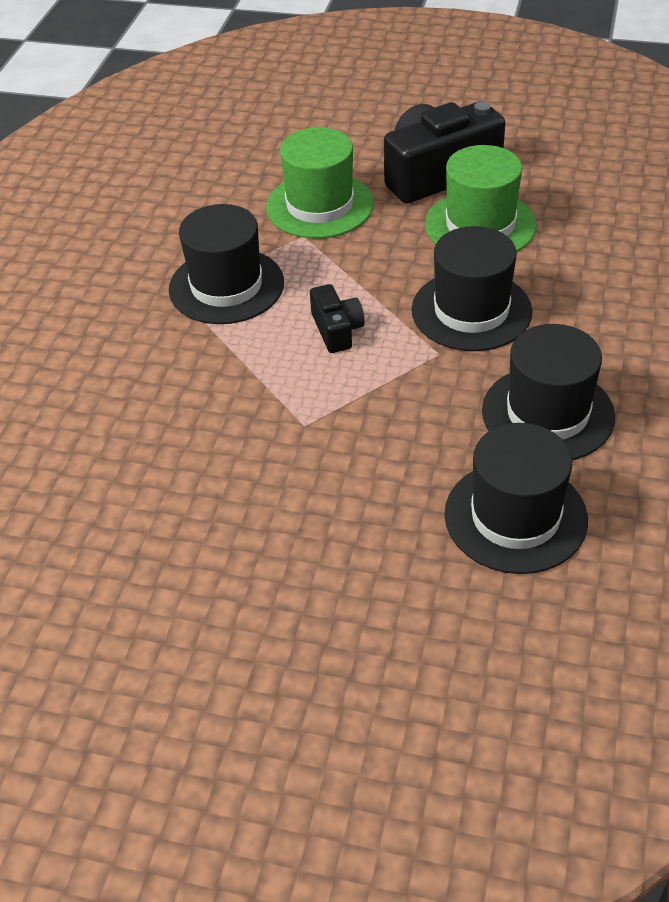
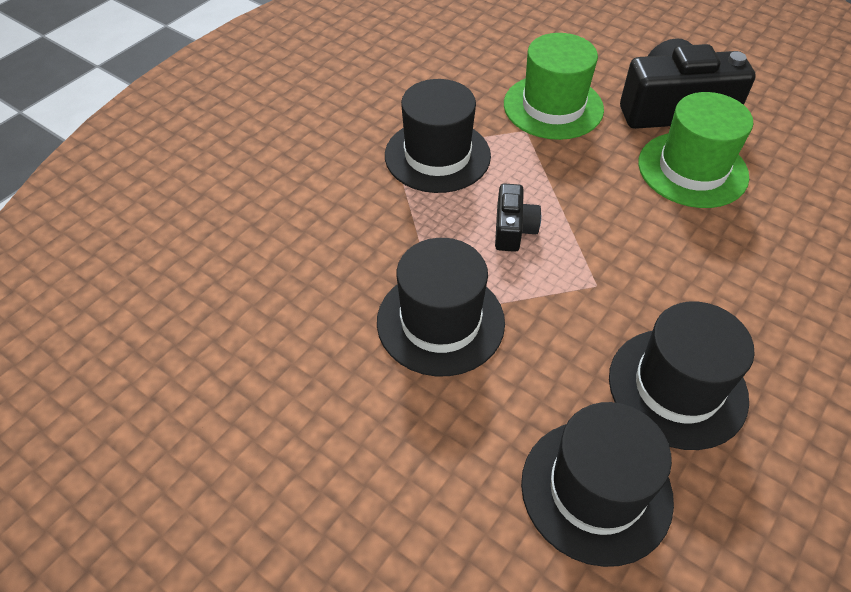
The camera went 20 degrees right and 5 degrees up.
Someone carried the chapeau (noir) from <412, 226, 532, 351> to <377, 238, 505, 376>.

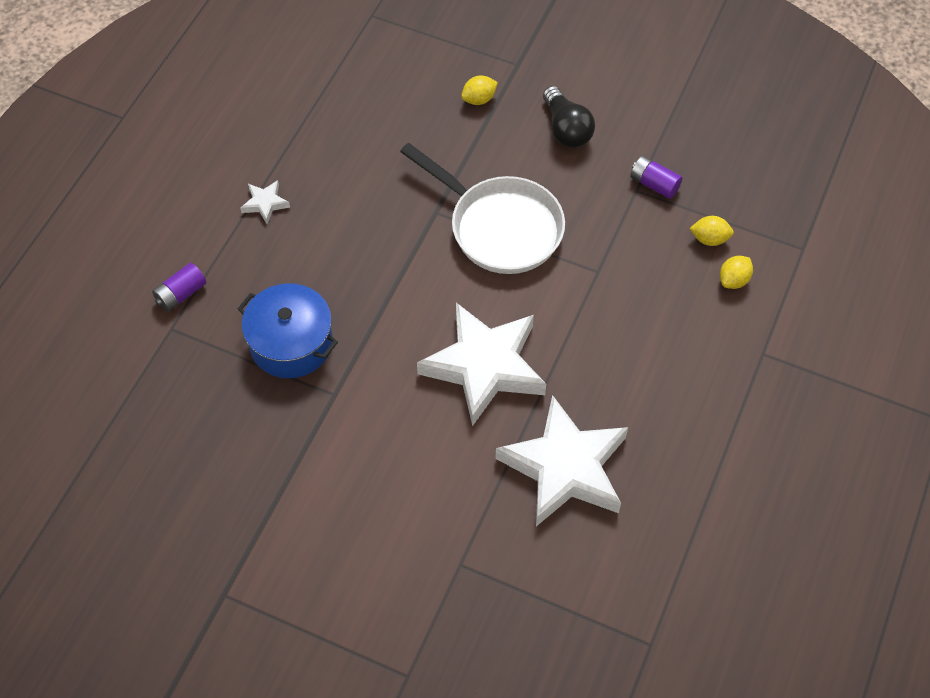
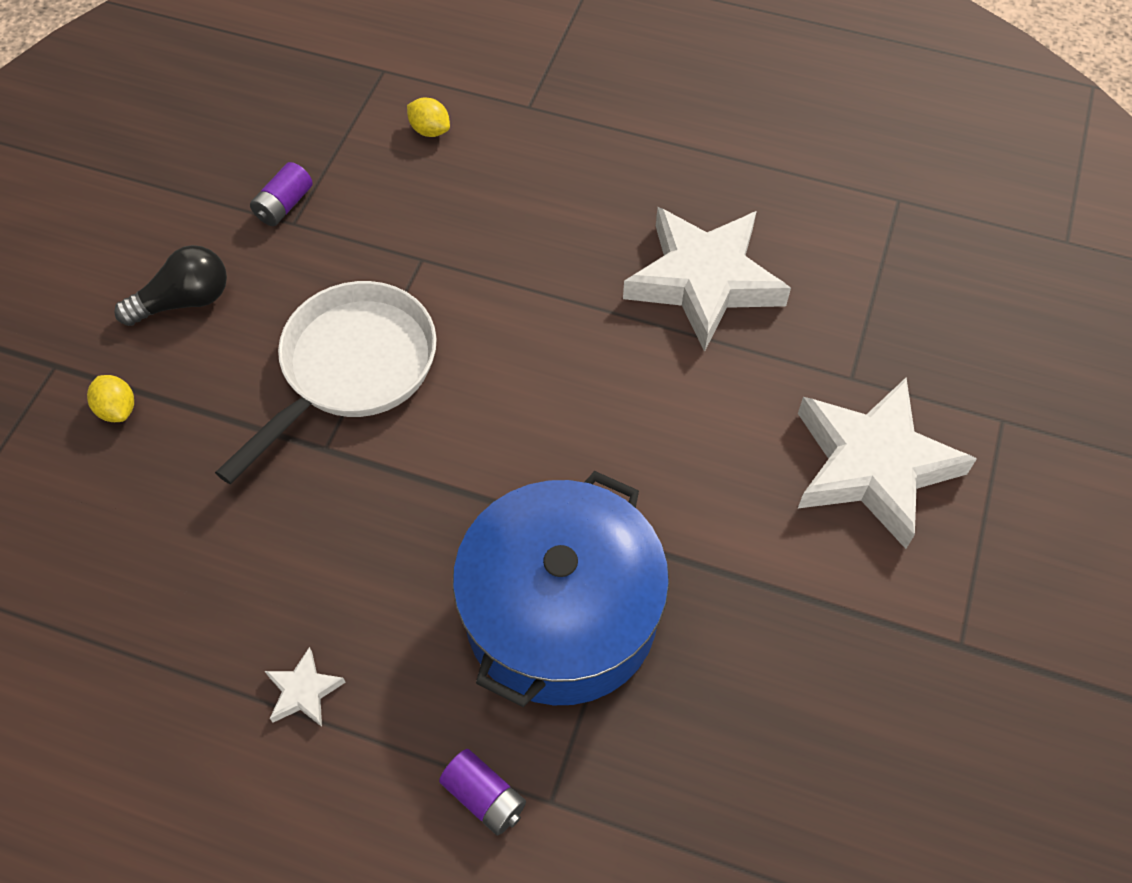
The camera went 95 degrees left and 0 degrees up.
Someone scaled the marmite (bleu) at <238, 283, 338, 378> by 1.55.
Someone carried the étoile (blanc) from <417, 303, 546, 426> to <798, 378, 977, 549>.
Someone took away the citron (jaune) at <689, 216, 734, 246>.

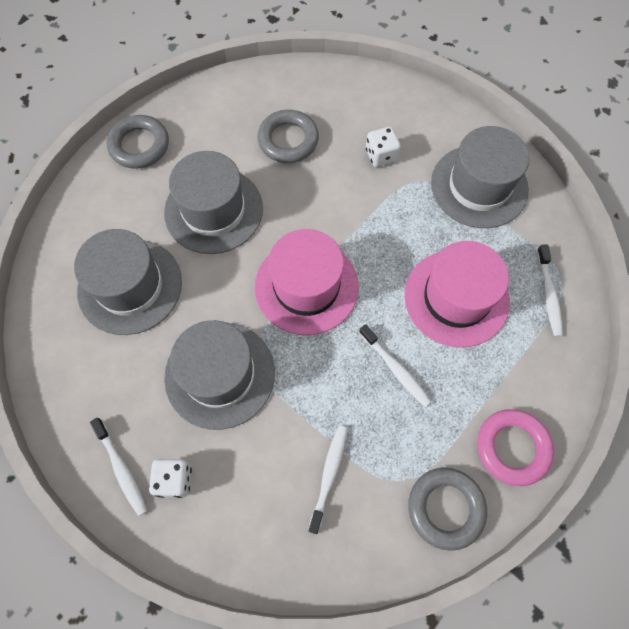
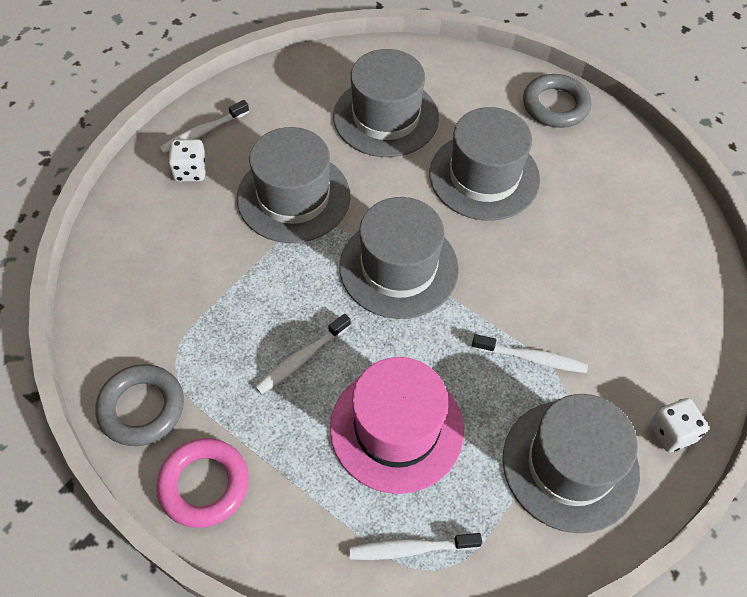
The camera went 85 degrees right and 10 degrees down.
Someone repainted the chapeau (rose) at <255, 229, 359, 335>, which became the chapeau (gris) at <339, 197, 459, 319>.
Someone took away the anneau (gris) at <257, 110, 319, 163>.
Someone carried the brosse à dents (blanc) from <308, 426, 348, 534> to <472, 334, 588, 373>.
Someone carried the dé (blanc) from <366, 127, 401, 167> to <650, 398, 709, 452>.

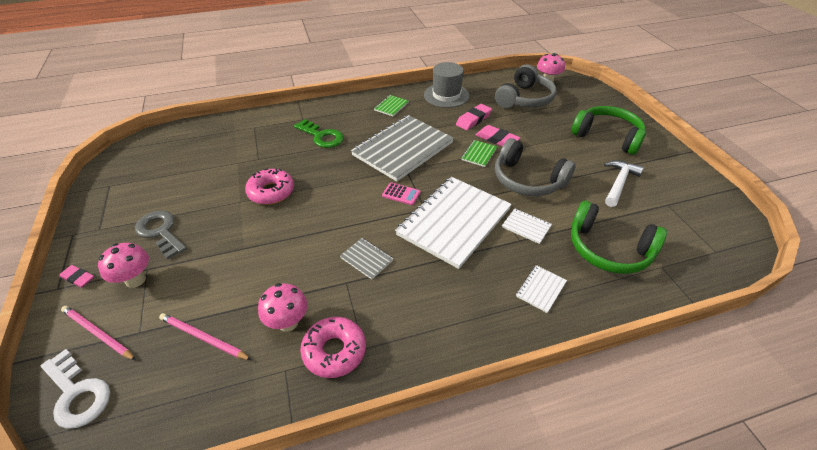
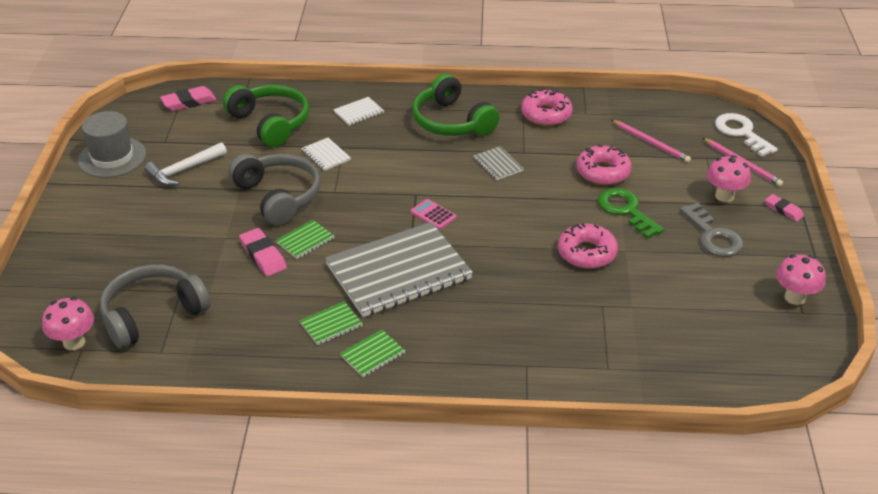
The camera went 160 degrees left and 5 degrees down.
Someone carried the champignon (rose) from <258, 283, 308, 332> to <776, 254, 826, 305>.
Someone carried the clé (vert) from <294, 119, 344, 148> to <598, 188, 664, 239>.
Someone took away the carnet (blanc) at <395, 177, 512, 269>.
Someone carried the chapeau (gris) from <424, 62, 469, 108> to <78, 111, 146, 178>.
Someone carried the gomme (rose) from <456, 104, 492, 130> to <160, 86, 216, 111>.
Someone carried the casque audio (vert) from <571, 106, 646, 155> to <412, 73, 500, 136>.
Someone put down the carnet (vert) at <300, 301, 363, 345>.
Someone put down the beignet (rose) at <577, 145, 632, 185>.

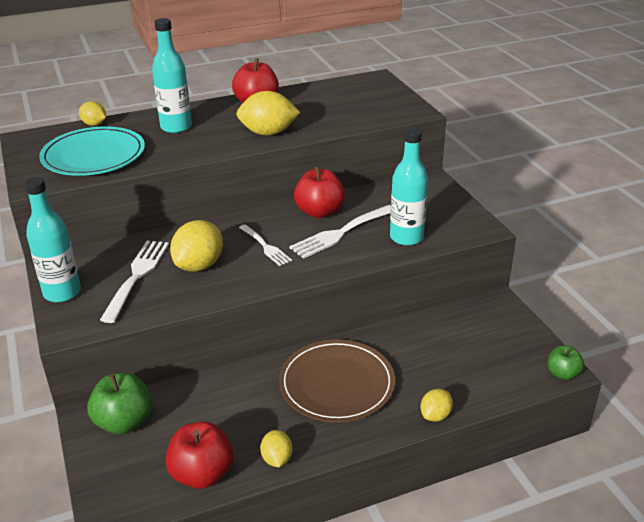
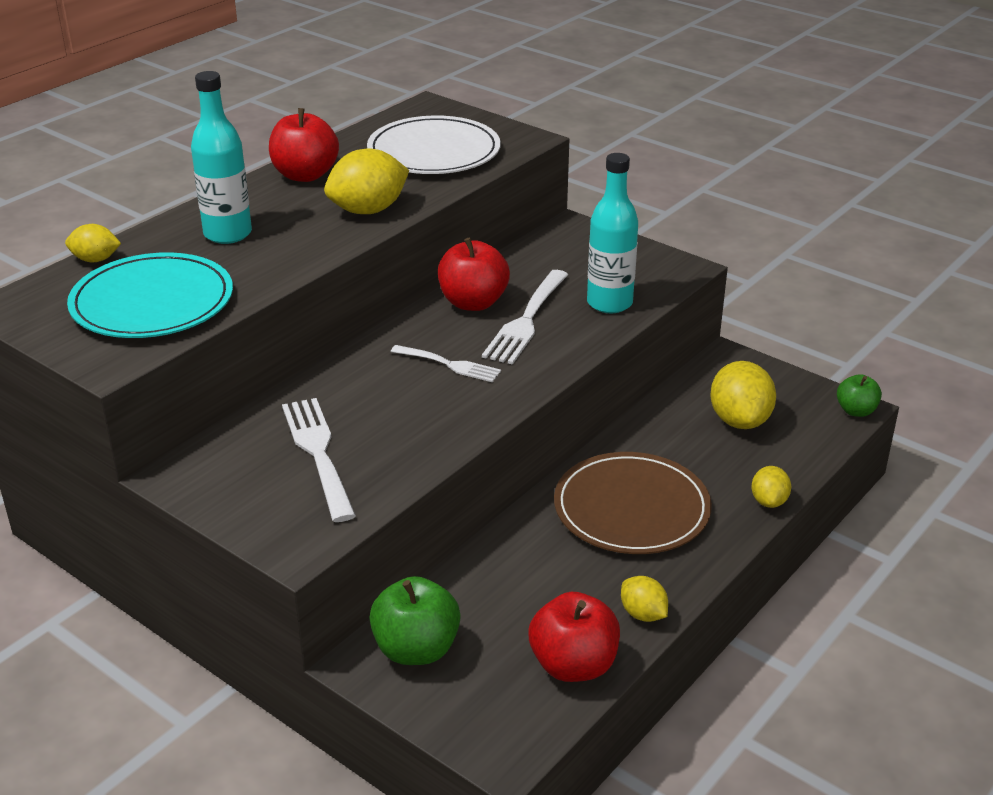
The camera went 30 degrees left and 0 degrees up.
Someone took away the bouteille (turquoise) at <24, 177, 81, 303>.
Someone carried the citron (jaune) from <170, 220, 223, 272> to <710, 361, 776, 429>.
Someone put down the assiette (blanc) at <367, 116, 501, 174>.

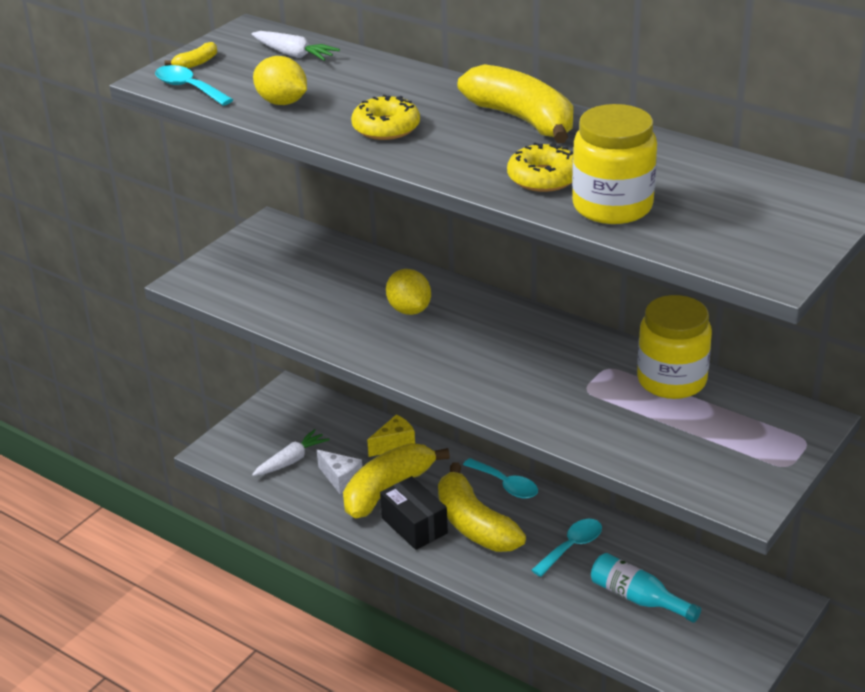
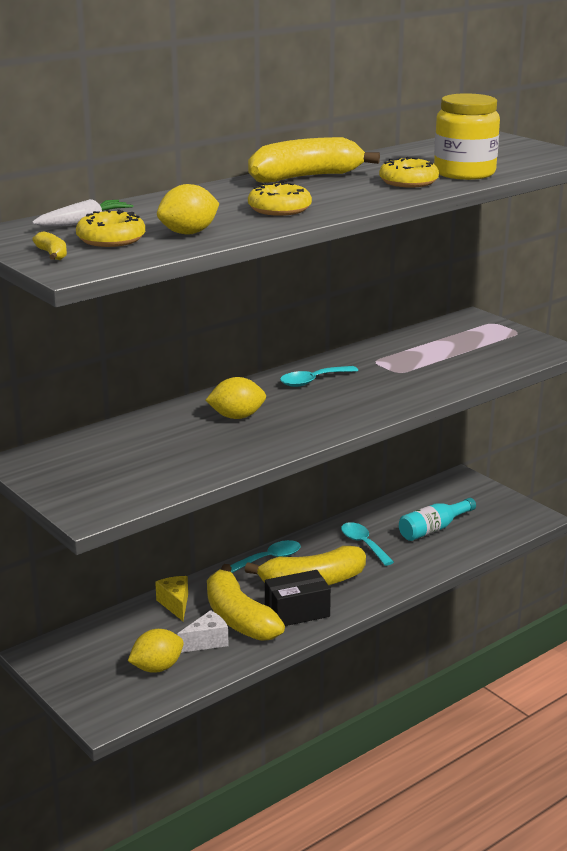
The camera went 75 degrees left and 10 degrees down.
Someone carried the cuillère (turquoise) from <155, 65, 233, 106> to <280, 366, 358, 387>.
Someone swapped the carotte (blanc) at <252, 429, 329, 476> for the citron (jaune) at <128, 629, 184, 673>.
Someone took away the bocal (jaune) at <637, 295, 712, 399>.
Someone put down the beignet (jaune) at <76, 209, 145, 247>.

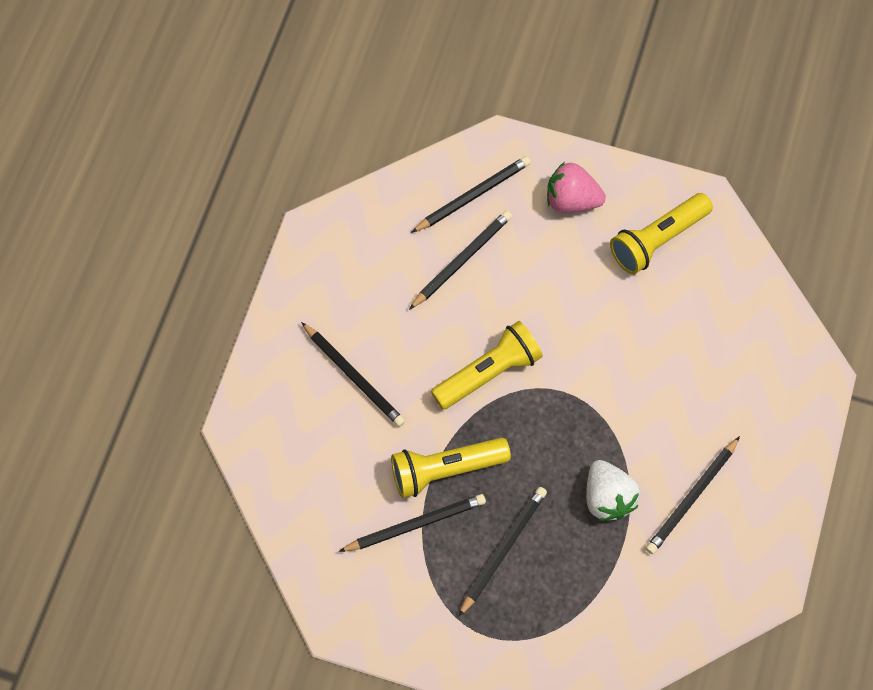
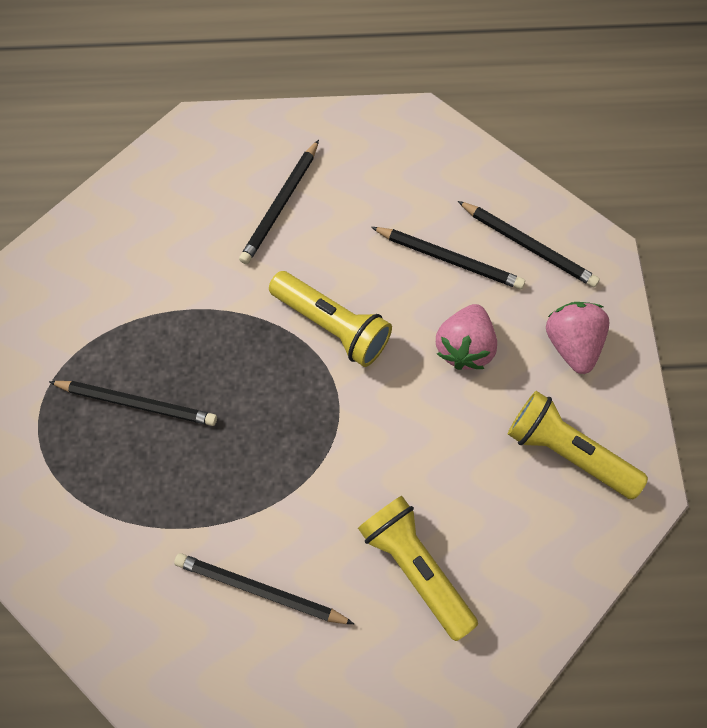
The camera went 70 degrees right and 0 degrees up.
Someone took away the crayon (noir) at <338, 494, 486, 552>.
Someone carried the lampe de poche (jaune) from <391, 438, 511, 498> to <358, 496, 478, 641>.
Someone took away the fraise (blanc) at <586, 460, 640, 521>.
Someone put down the fraise (rose) at <436, 304, 497, 370>.

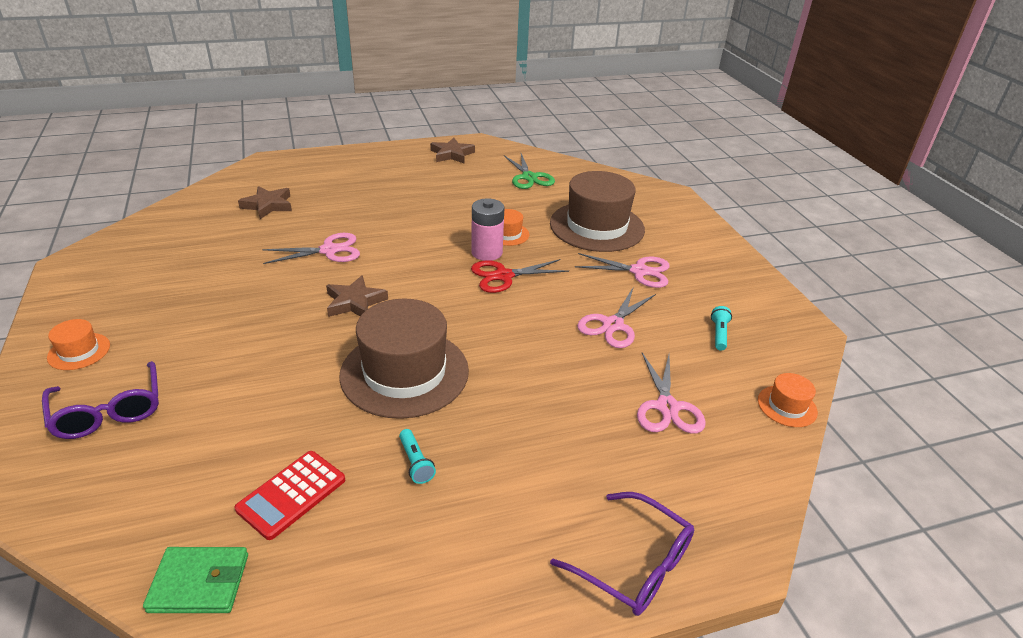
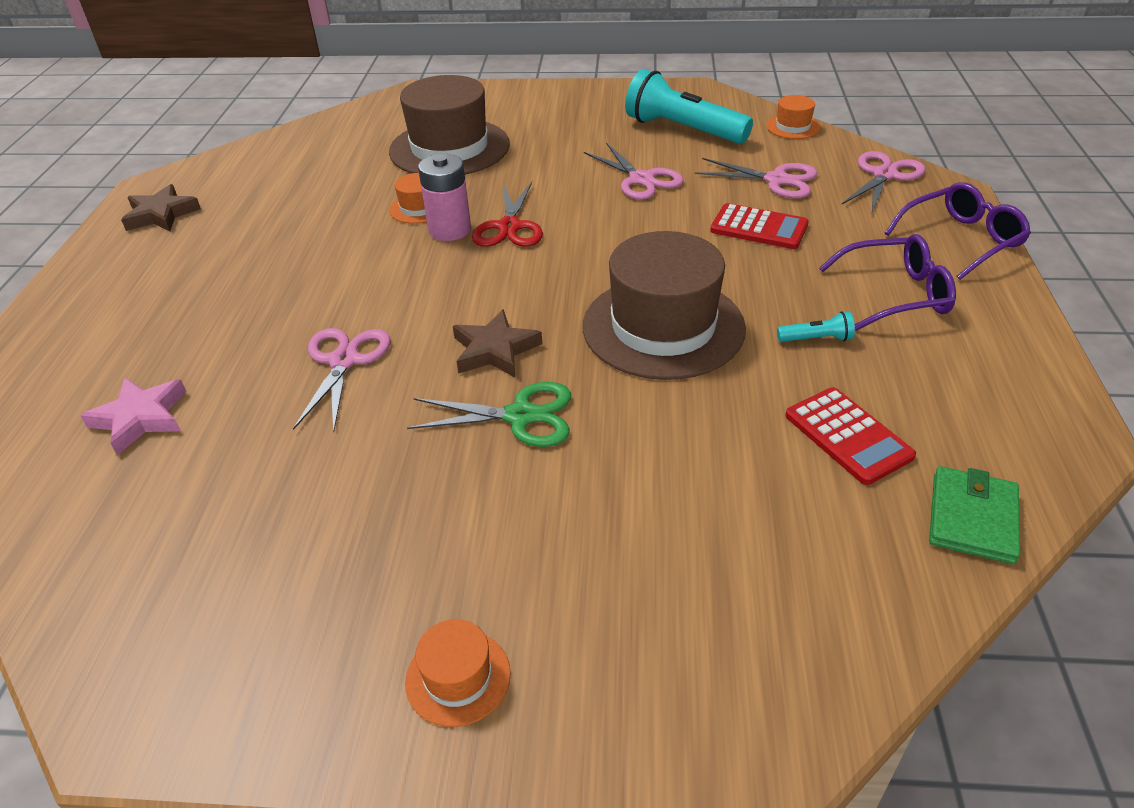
The camera went 65 degrees left and 5 degrees up.
Someone carried the lunettes (violet) from <42, 361, 159, 439> to <819, 234, 956, 331>.
Someone repainted the étoile (marron) at <238, 186, 292, 219>, which became the étoile (rose) at <80, 378, 186, 455>.
Someone carried the ciseaux (vert) from <504, 153, 555, 189> to <407, 382, 571, 447>.
Someone carried the ciseaux (rose) from <575, 253, 669, 288> to <842, 151, 925, 212>.
Someone scaled the lampe de poche (turquoise) at <711, 306, 732, 351> by 2.40.
Someone put down the calculatrice (rouge) at <710, 203, 809, 249>.

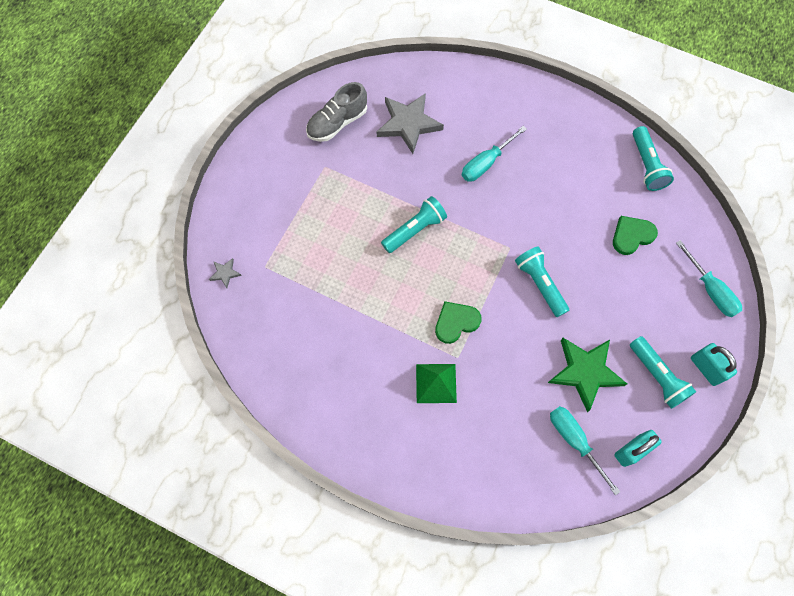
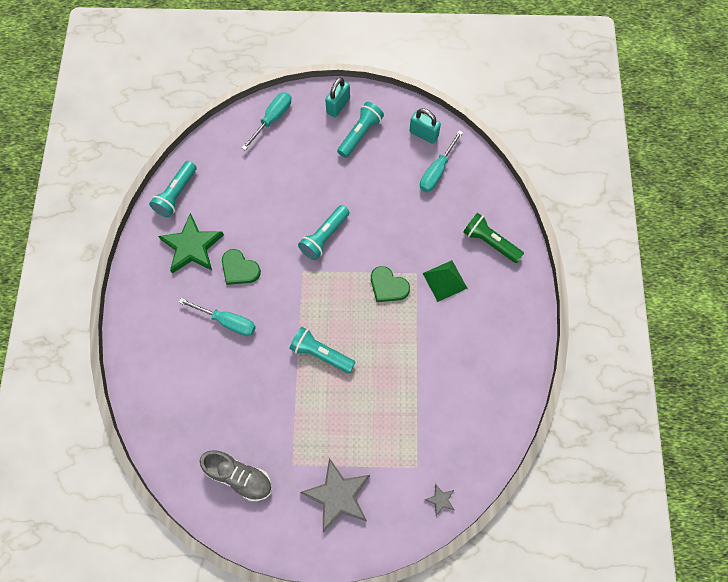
The camera went 115 degrees left and 0 degrees up.
Someone carried the étoile (gris) from <377, 93, 444, 154> to <300, 458, 370, 532>.
Someone carried the étoile (vert) from <548, 338, 627, 412> to <158, 213, 224, 273>.
Someone carried the cœur (vert) from <613, 216, 658, 255> to <222, 249, 261, 285>.
Someone rotated the lampe de poche (turquoise) at <633, 126, 674, 191> by 150 degrees clockwise.
Someone put down the lampe de poche (vert) at <463, 213, 524, 263>.

